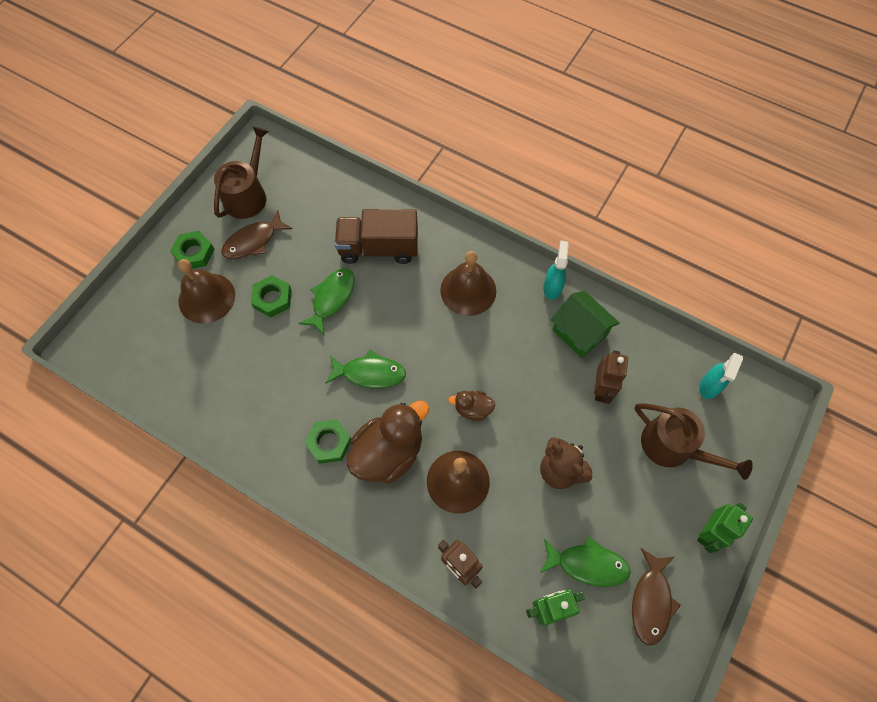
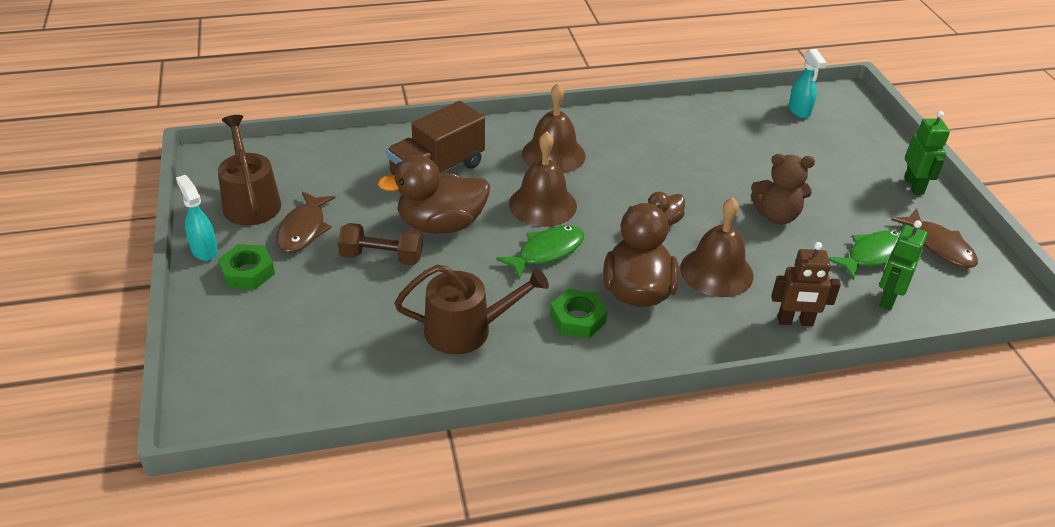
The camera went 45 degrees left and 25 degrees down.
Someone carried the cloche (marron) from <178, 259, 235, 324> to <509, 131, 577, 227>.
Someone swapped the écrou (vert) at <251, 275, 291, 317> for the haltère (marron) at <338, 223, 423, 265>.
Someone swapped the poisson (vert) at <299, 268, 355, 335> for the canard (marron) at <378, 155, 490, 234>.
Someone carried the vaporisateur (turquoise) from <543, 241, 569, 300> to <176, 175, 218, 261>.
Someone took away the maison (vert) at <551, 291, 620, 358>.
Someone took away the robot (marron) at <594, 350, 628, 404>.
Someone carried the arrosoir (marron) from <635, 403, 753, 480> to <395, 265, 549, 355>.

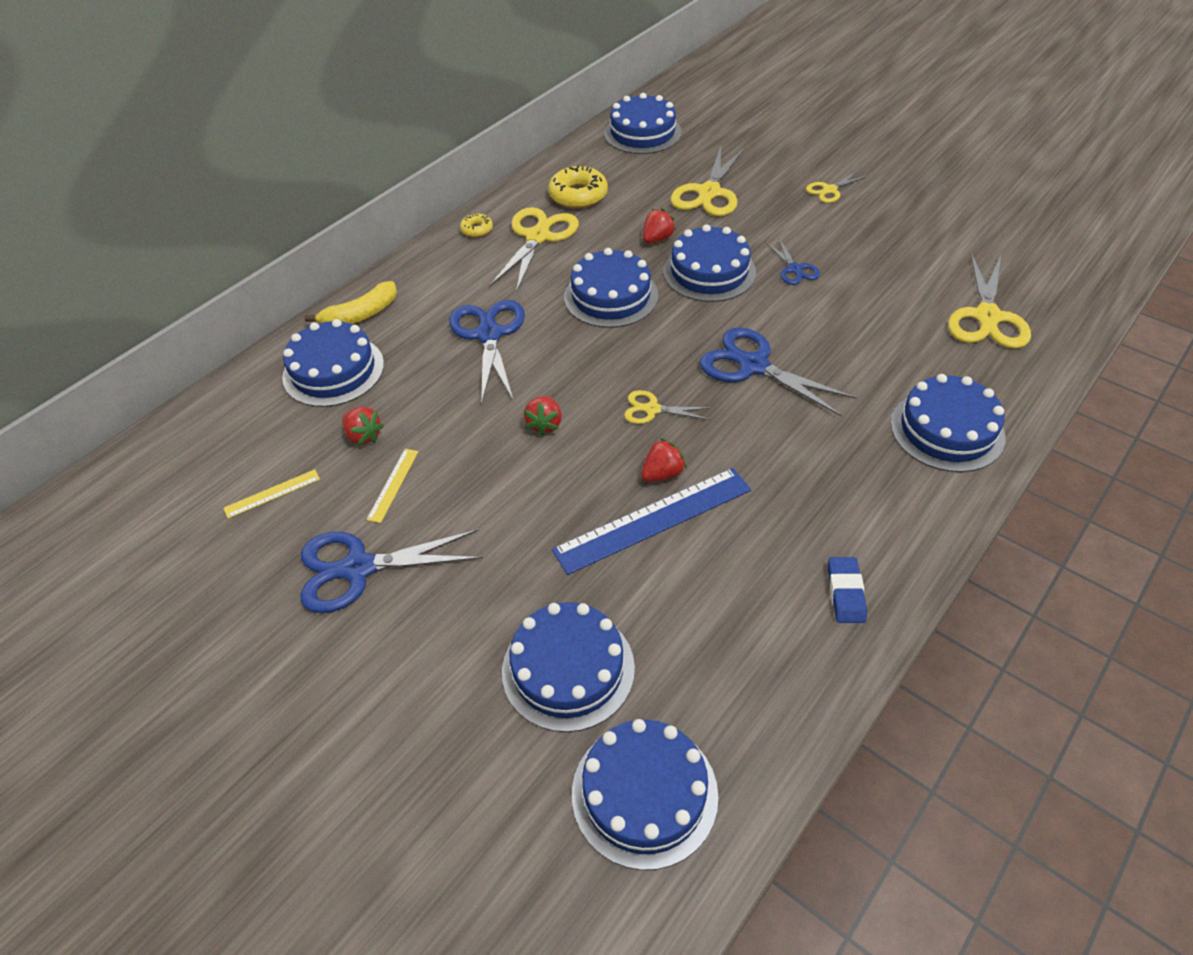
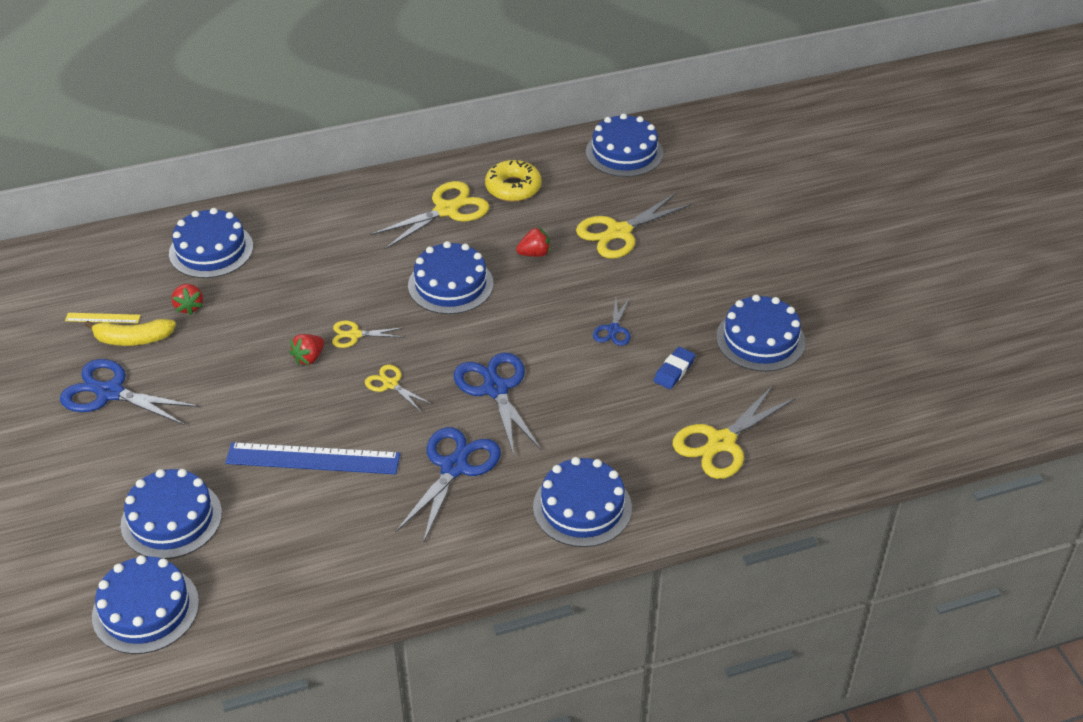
The camera went 30 degrees right and 5 degrees down.
Someone carried the banane (jaune) from <305, 281, 397, 324> to <85, 319, 176, 346>.
Someone took away the règle (jaune) at <366, 449, 418, 523>.
Someone carried the ciseaux (bleu) from <449, 300, 525, 405> to <395, 427, 501, 543>.
Someone took away the beignet (jaune) at <460, 214, 493, 237>.
Someone took away the fraise (rouge) at <641, 438, 687, 482>.
Someone carried the gâteau (bleu) from <663, 224, 756, 302> to <716, 295, 806, 372>.
Someone carried the ciseaux (jaune) from <806, 170, 869, 203> to <332, 321, 404, 348>.
Someone carried the gomme (bleu) from <828, 557, 867, 623> to <654, 347, 695, 389>.

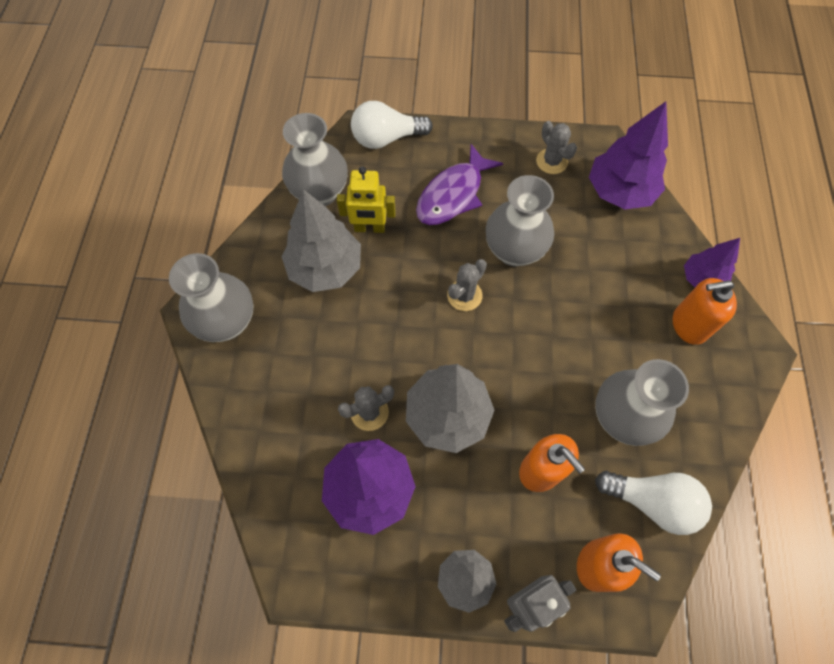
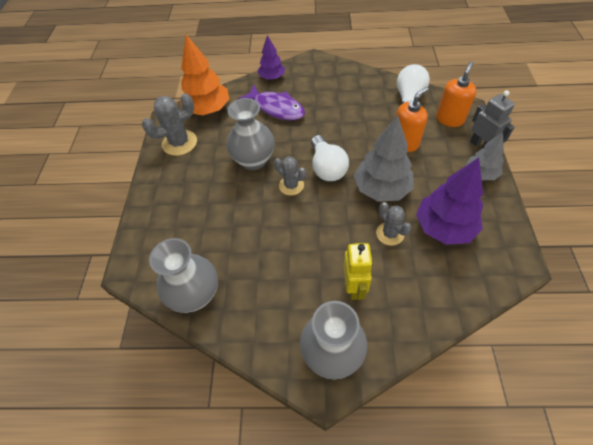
The camera went 90 degrees left and 10 degrees down.
Someone took away the arbre (gris) at <281, 189, 361, 292>.
Someone carried the robot (jaune) from <337, 166, 396, 233> to <343, 243, 373, 300>.
Someone carried the ampoule (blanc) from <351, 101, 433, 149> to <311, 135, 349, 181>.
Someone carried the poisson (violet) from <416, 144, 503, 225> to <238, 85, 305, 120>.
Someone scaled the cactus (gris) at <536, 121, 577, 174> by 1.54.
Someone repainted the arbre (violet) at <589, 101, 668, 209>, which became the arbre (orange) at <180, 35, 229, 115>.
Someone took away the vase (gris) at <595, 359, 689, 446>.
Someone took away the distributeur de savon (orange) at <673, 278, 737, 345>.

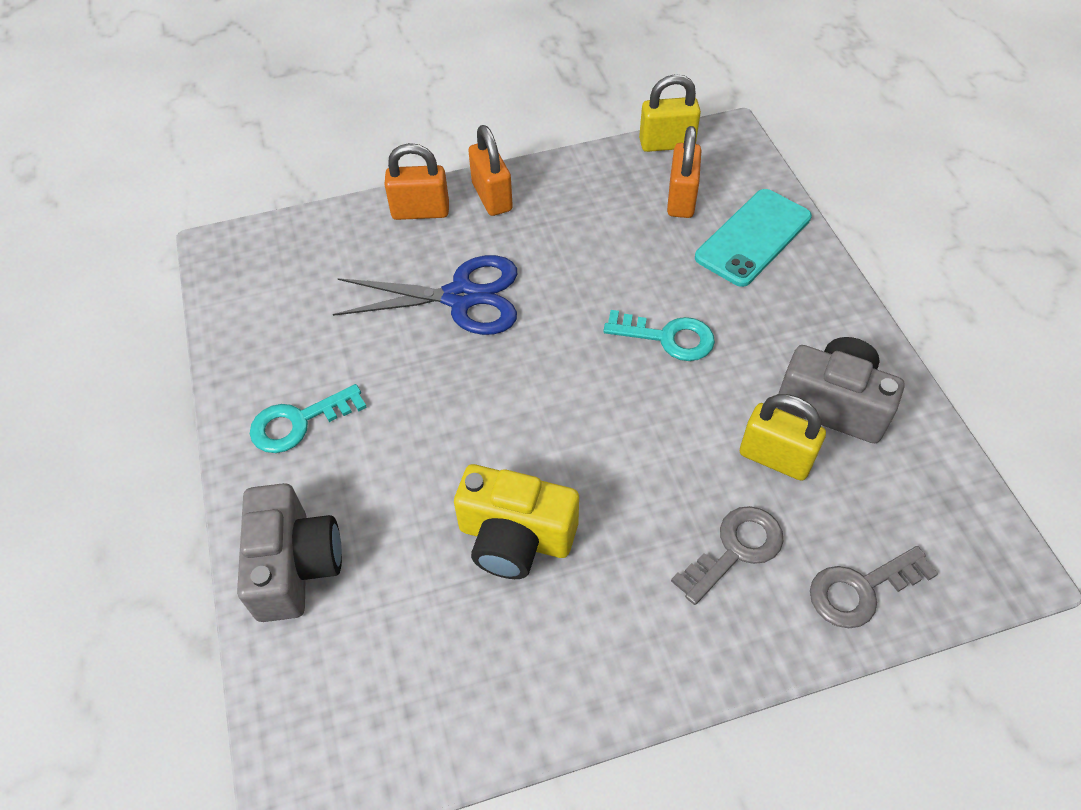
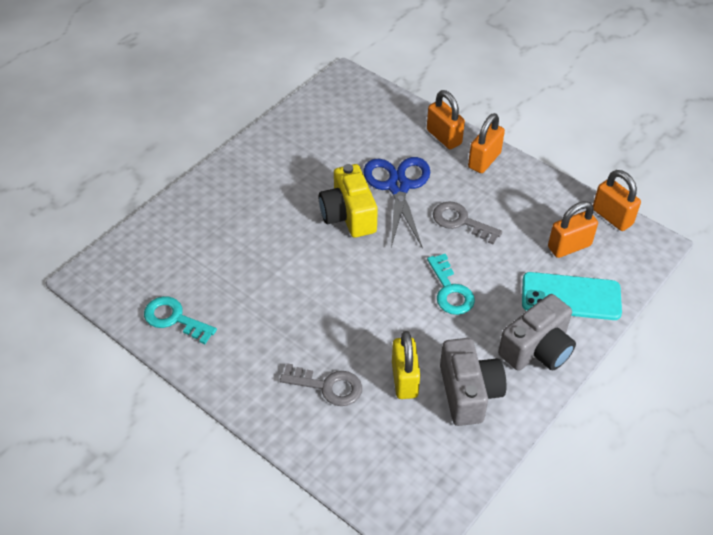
The camera went 55 degrees right and 5 degrees down.
Someone carried the appareil photo (gris) from <237, 483, 342, 622> to <498, 294, 576, 371>.
Someone carried the clé (turquoise) from <250, 384, 367, 453> to <144, 296, 217, 344>.
Someone rotated the ciseaux (bleu) at <333, 255, 517, 335> by 150 degrees counterclockwise.
Someone carried the appareil photo (jaune) from <454, 464, 579, 579> to <319, 164, 378, 238>.
Someone repainted the cadenas (jaune) at <639, 74, 701, 152>, which became the cadenas (orange) at <593, 170, 641, 231>.
Someone carried the clé (gris) from <810, 546, 938, 628> to <433, 202, 502, 244>.

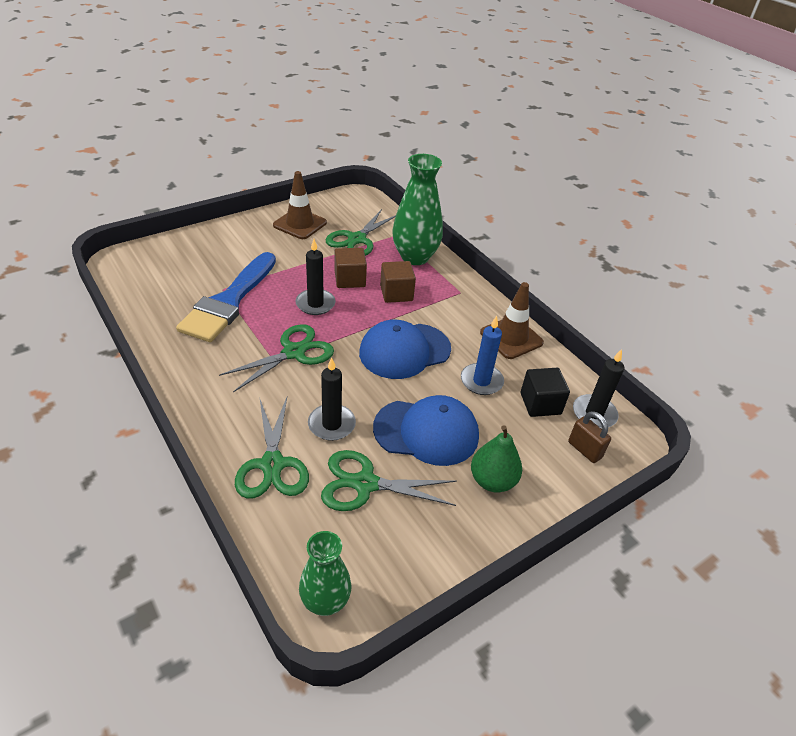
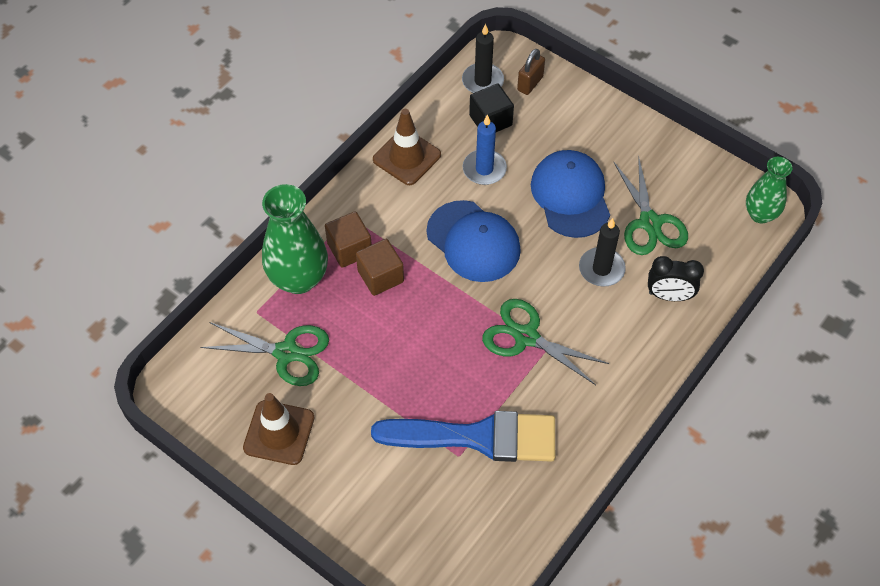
The camera went 105 degrees left and 15 degrees up.
Someone swapped the ciseaux (vert) at <235, 397, 309, 499> for the réveil (noir) at <648, 256, 704, 301>.
Someone took away the bougie (noir) at <296, 239, 335, 315>.
Someone carried the cube (marron) from <335, 248, 367, 288> to <325, 211, 372, 268>.
Someone took away the poire (vert) at <471, 425, 522, 493>.

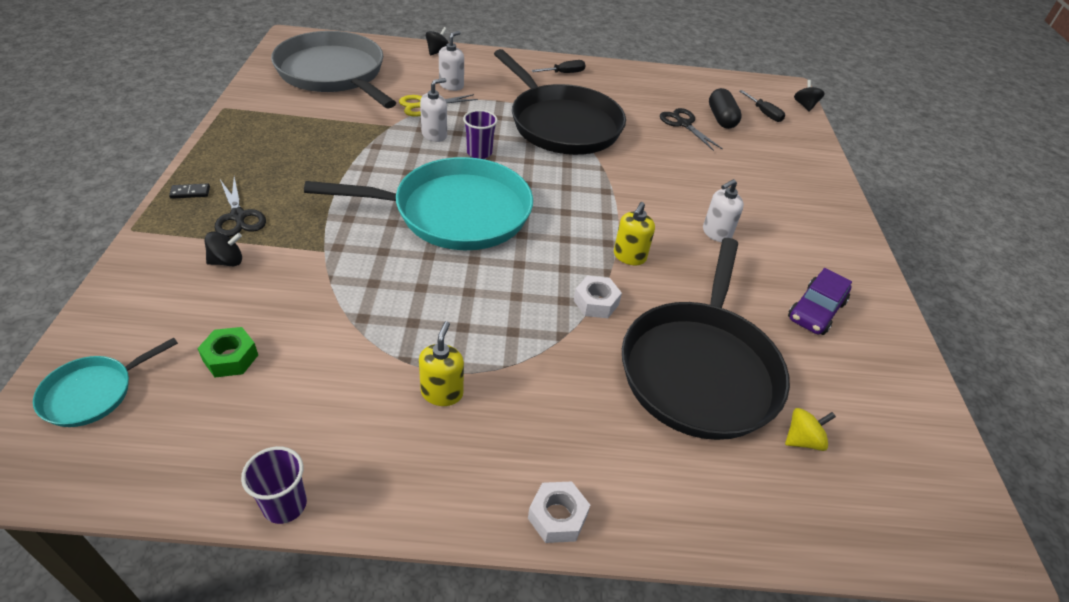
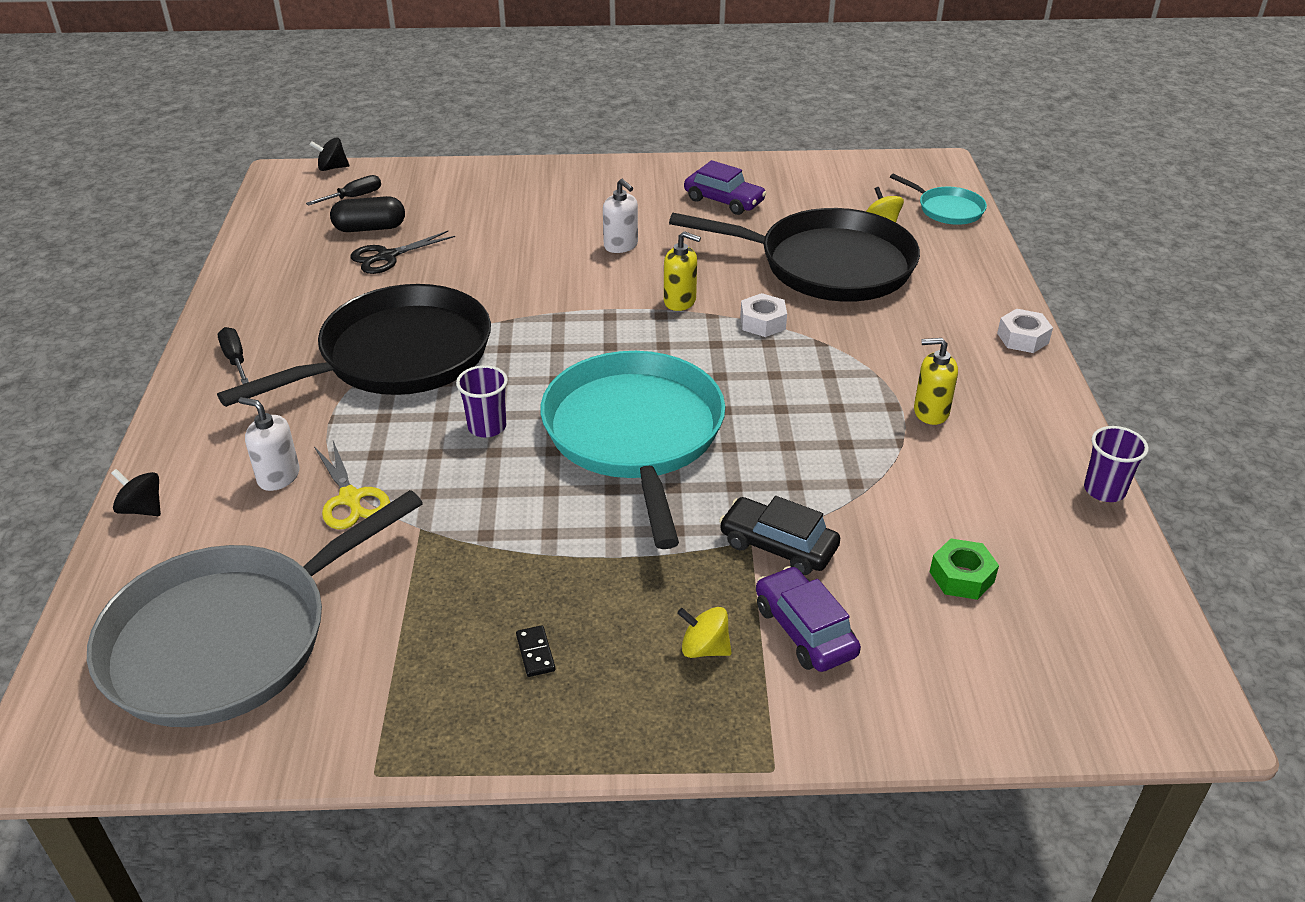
The camera went 90 degrees left and 5 degrees down.
Someone carried the poêle (turquoise) from <33, 338, 178, 427> to <890, 173, 987, 225>.
Someone carried the domino (noir) from <169, 183, 210, 199> to <516, 625, 555, 677>.
Someone swapped the toupie (noir) at <204, 232, 242, 266> for the voiture (violet) at <756, 566, 861, 672>.
Someone swapped the ciseaux (noir) at <215, 177, 266, 237> for the toupie (jaune) at <677, 607, 732, 658>.
Someone took away the distributeur de savon (blanc) at <420, 78, 447, 142>.
Someone put down the voiture (noir) at <719, 496, 840, 575>.

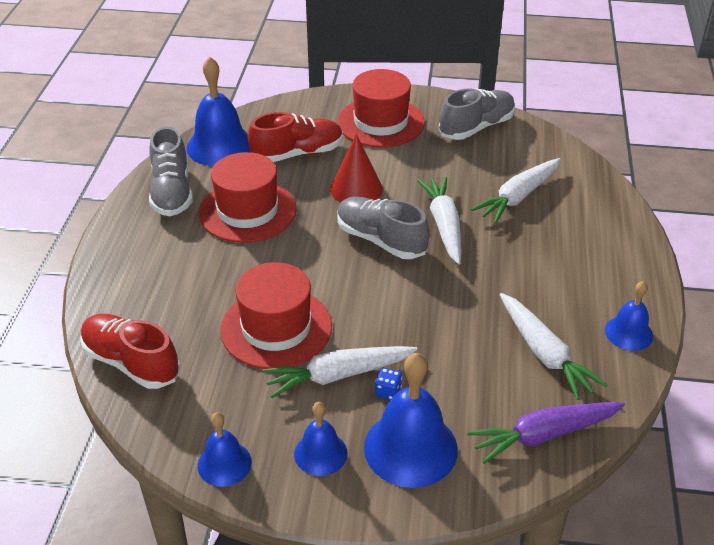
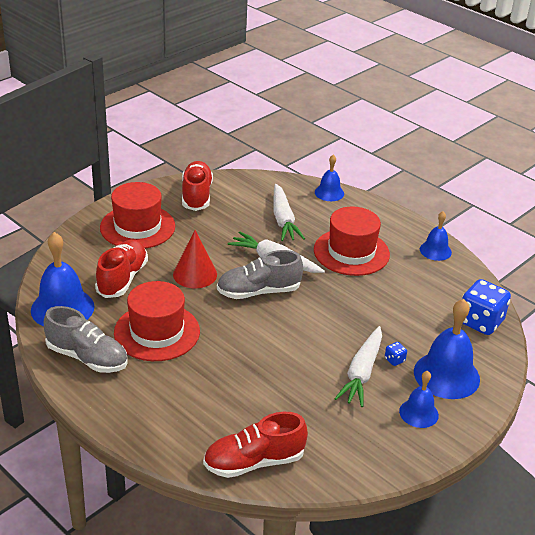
The camera went 55 degrees left and 5 degrees down.
Someone carried the cloche (bleu) from <198, 412, 252, 487> to <315, 155, 344, 201>.
Someone carried the chapeau (rouge) from <220, 262, 332, 369> to <314, 207, 390, 276>.
Someone repainted the chaussure (gris) at <439, 88, 515, 140>, which became the chaussure (rouge) at <182, 161, 213, 211>.
Someone swapped the carotte (violet) at <467, 402, 625, 464> for the dé (bleu) at <462, 279, 511, 335>.
Someone took away the carotte (blanc) at <500, 293, 607, 400>.

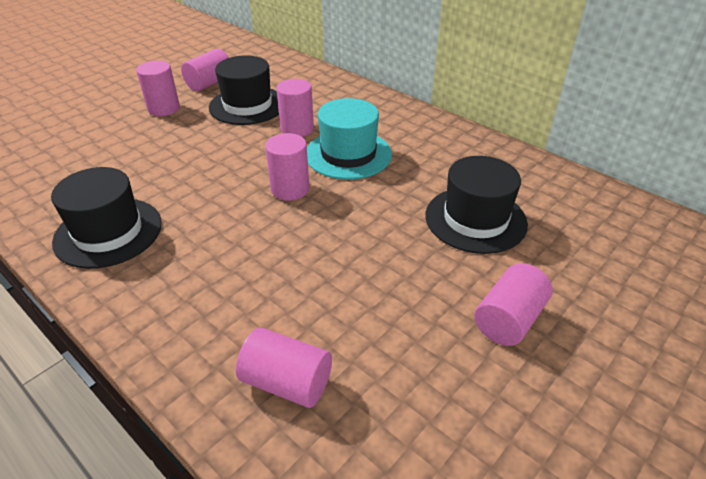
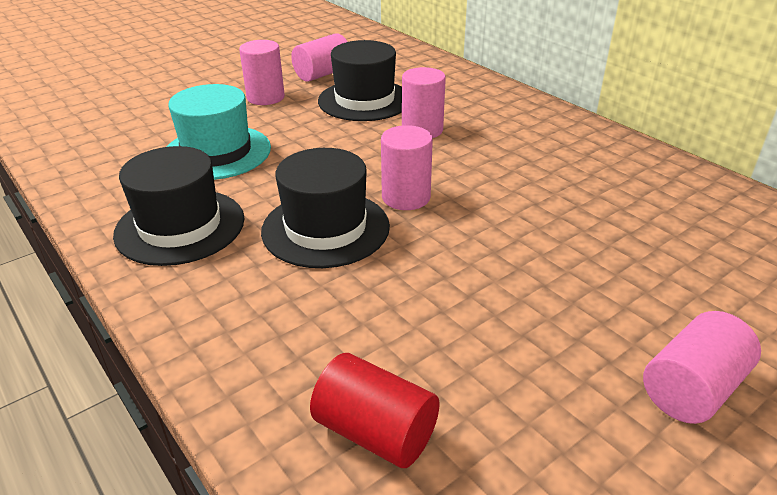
The camera went 10 degrees right and 5 degrees down.
Someone repainted the cylindre (rose) at <236, 328, 332, 408>, which became the cylindre (rouge) at <310, 353, 440, 468>.
Someone carried the chapeau (turquoise) from <307, 98, 392, 180> to <167, 84, 271, 180>.
Someone carried the chapeau (noir) from <426, 156, 528, 254> to <261, 148, 390, 268>.

